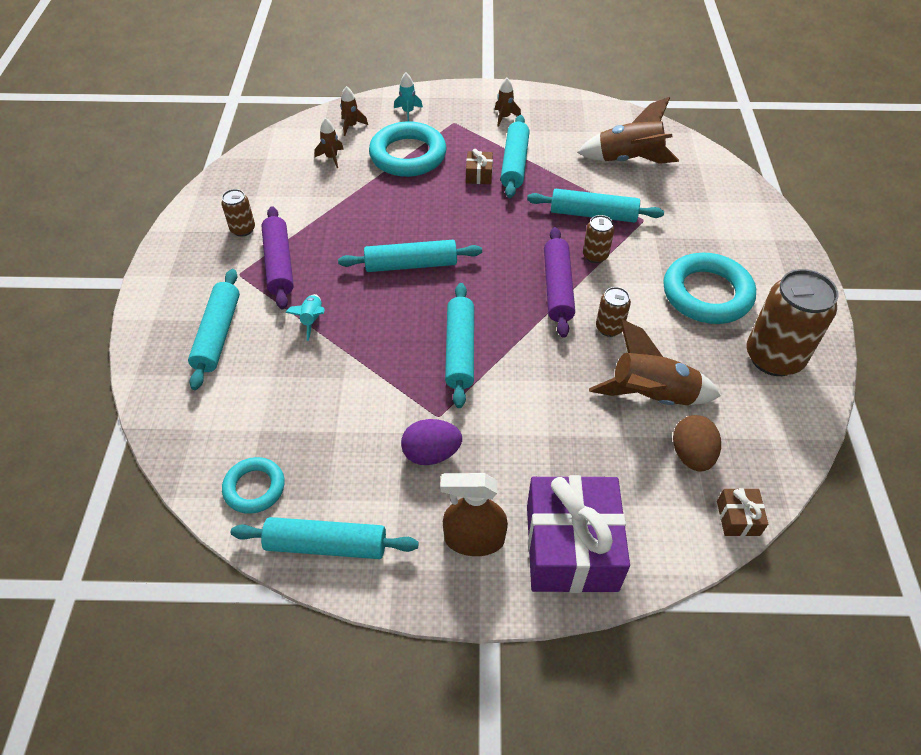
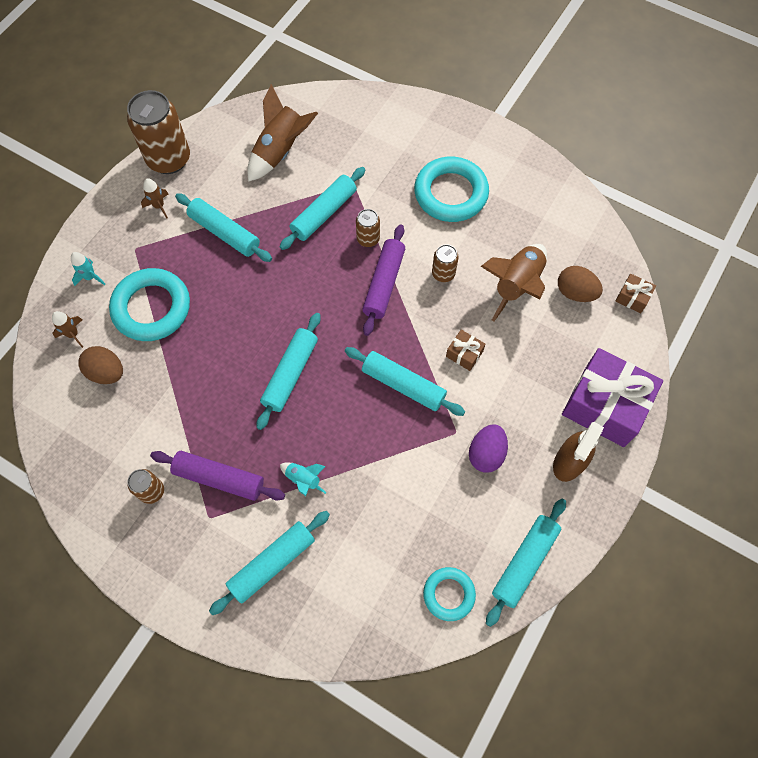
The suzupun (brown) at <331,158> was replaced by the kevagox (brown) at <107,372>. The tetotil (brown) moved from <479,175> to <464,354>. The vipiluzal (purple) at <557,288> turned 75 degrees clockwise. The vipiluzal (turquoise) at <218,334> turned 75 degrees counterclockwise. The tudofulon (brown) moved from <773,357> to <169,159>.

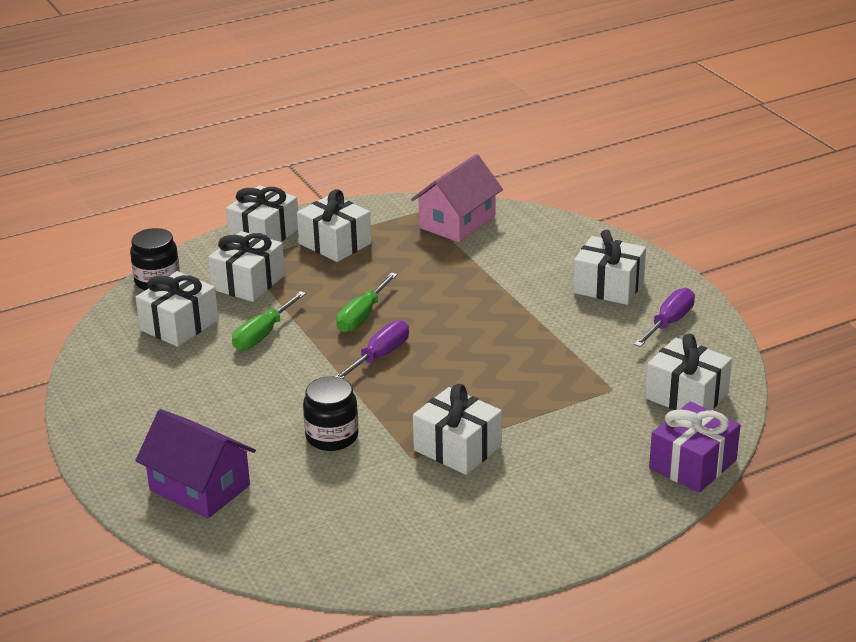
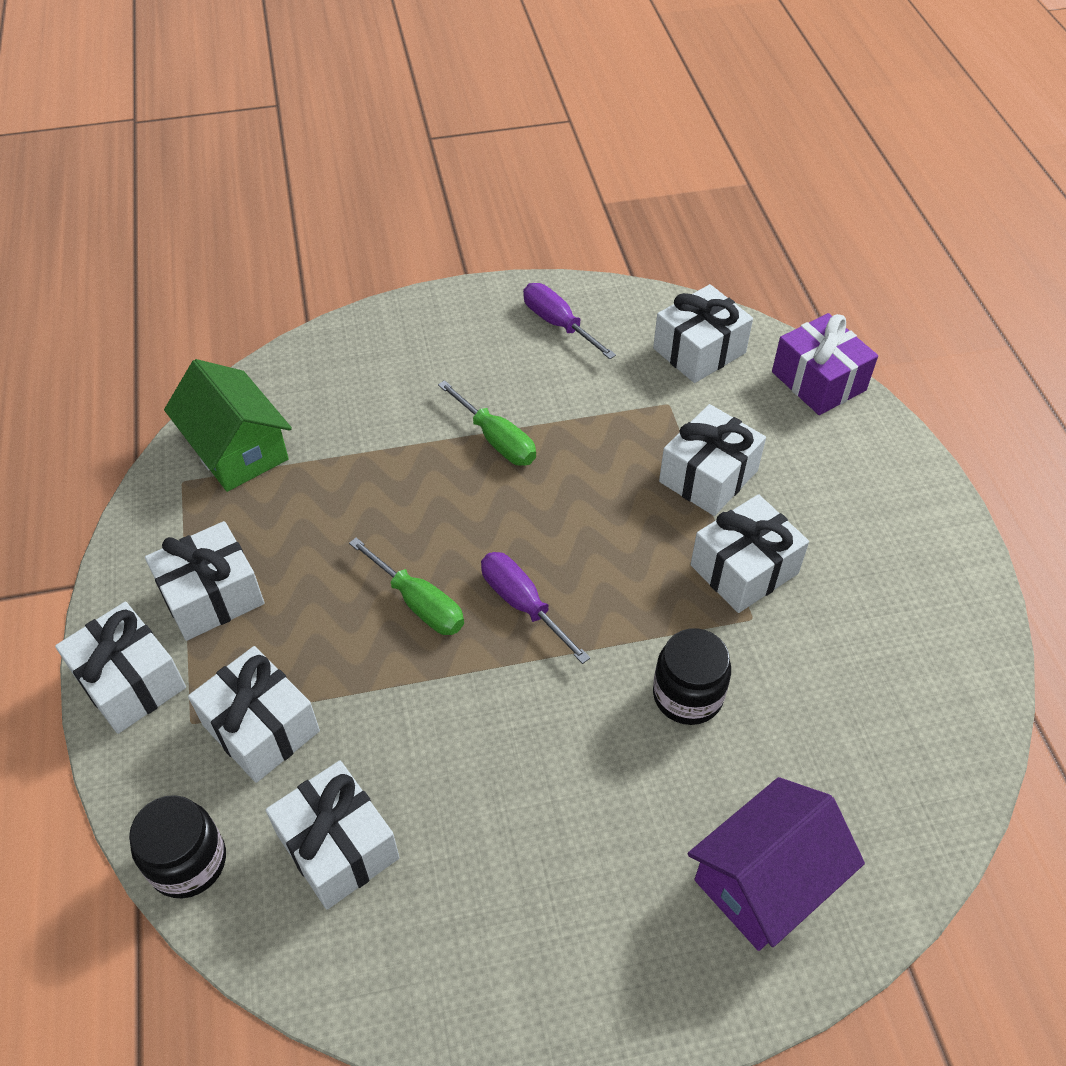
The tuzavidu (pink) at <457,222> became the tuzavidu (green) at <237,449>. The tetotil (white) moved from <608,286> to <708,476>. The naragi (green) moved from <263,334> to <496,439>.

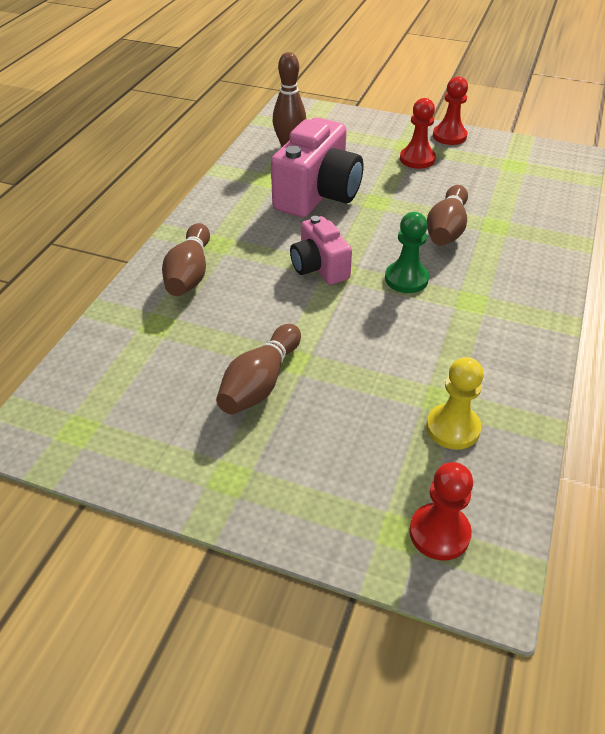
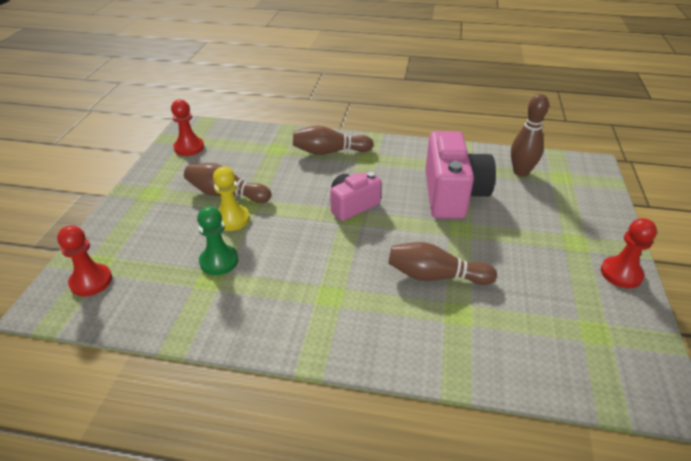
The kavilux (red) moved from <417,159> to <189,147>. The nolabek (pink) at <318,195> turned 105 degrees counterclockwise. The kavilux (green) moved from <406,279> to <219,261>. The kavilux (yellow) moved from <453,428> to <231,219>.

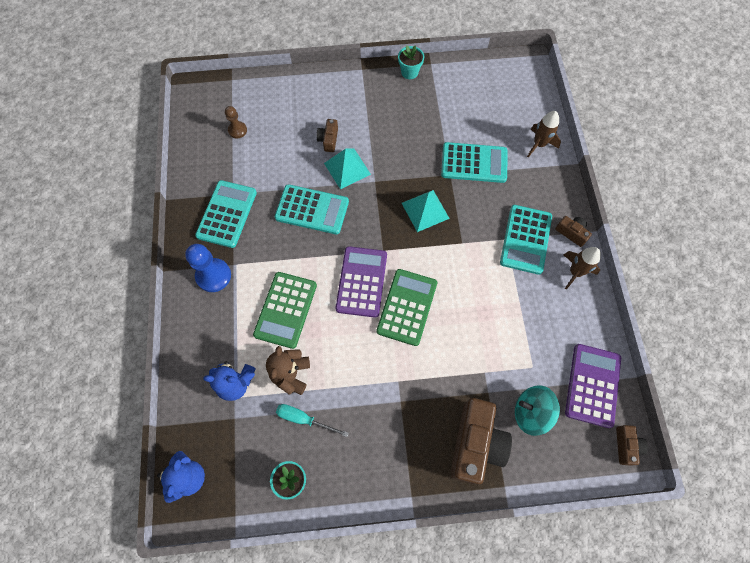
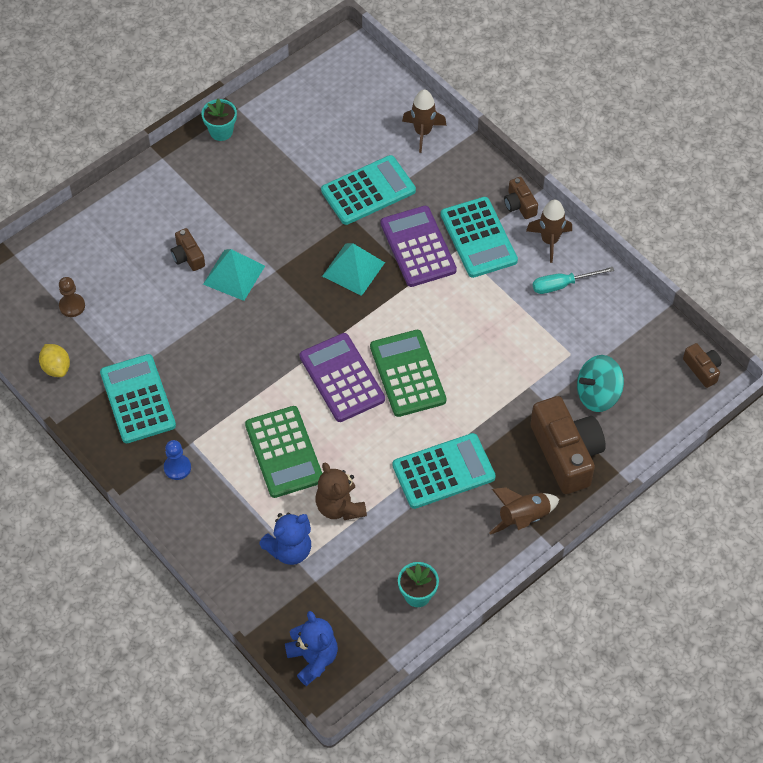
The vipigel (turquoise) moved from <312,209> to <443,471>. The nolabek (brown) at <571,233> turned 120 degrees counterclockwise. The kavilux (blue) at <213,276> changed to 0.60 times the size. The vipigel (purple) moved from <592,385> to <418,247>. The naragi (turquoise) moved from <304,419> to <562,285>. The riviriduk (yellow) at <56,368> appeared. The suzupun (brown) at <523,518> appeared.

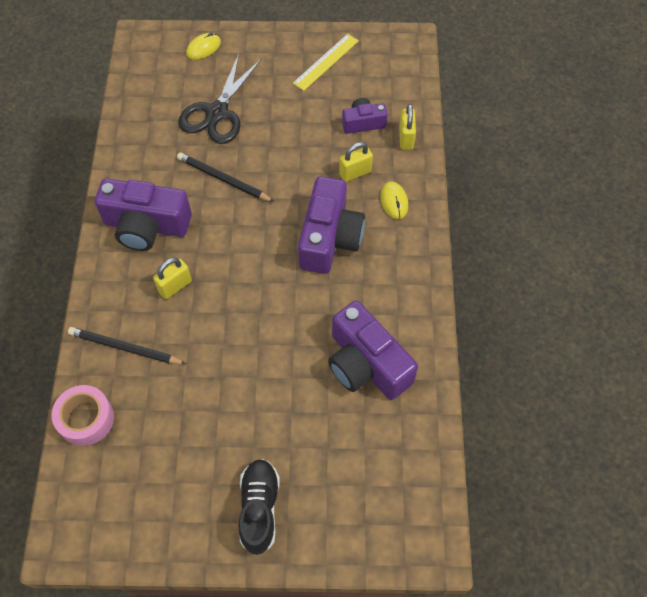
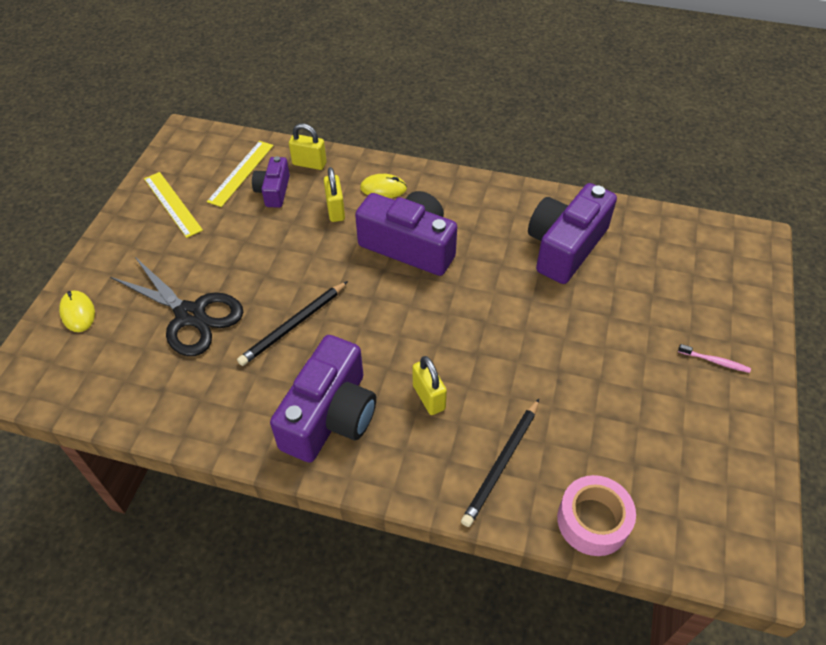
The nolabek (purple) at <366,364> turned 150 degrees clockwise. The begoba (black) at <259,508> was replaced by the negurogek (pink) at <715,361>. The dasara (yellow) at <241,173> appeared.

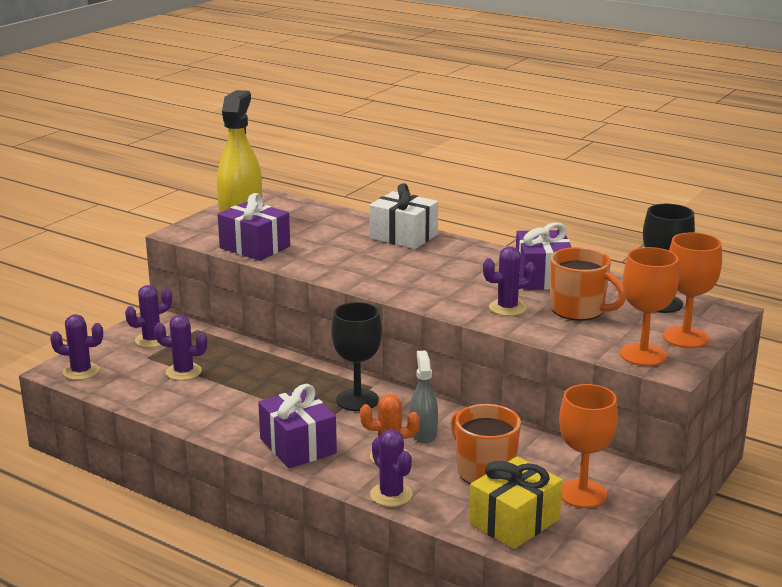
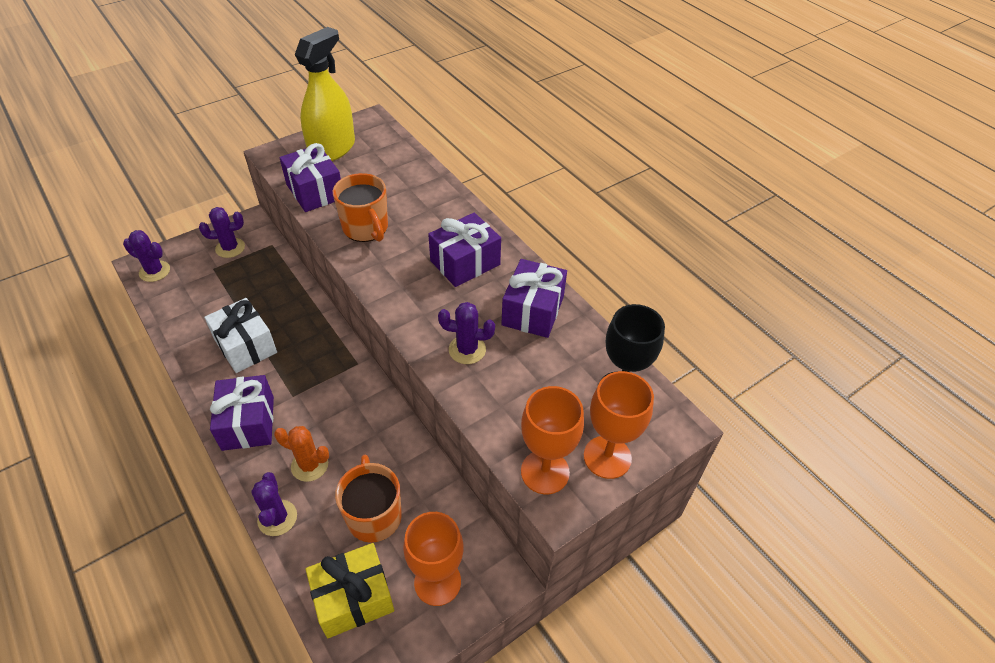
The tetotil (white) moved from <403,236> to <245,346>. The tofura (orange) moved from <579,310> to <366,228>. The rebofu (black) at <357,400> disappeared. The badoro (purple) at <183,372> disappeared. The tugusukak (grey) at <423,433> disappeared. The tetotil (purple) at <465,262> appeared.

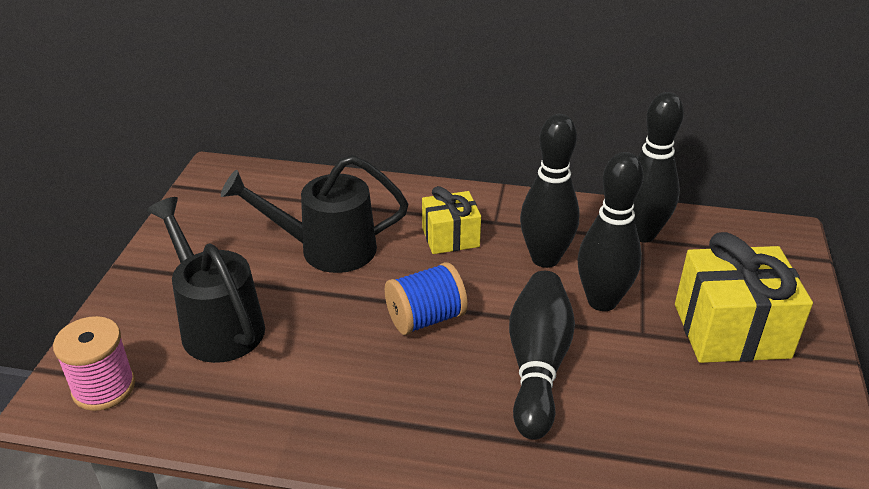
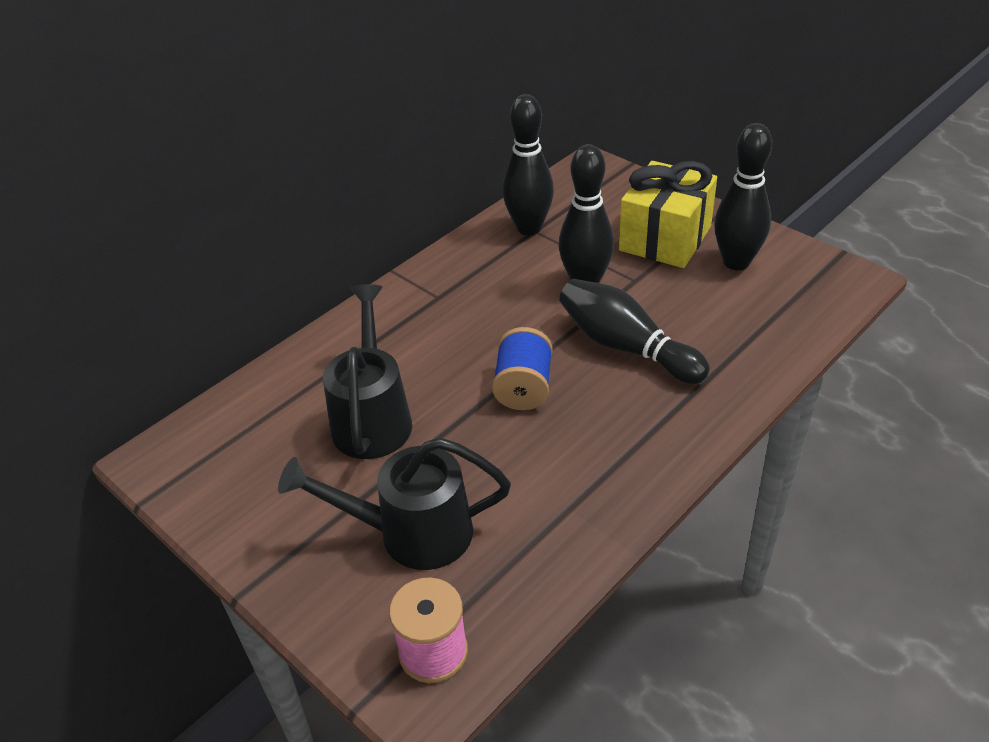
The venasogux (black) moved from <545,258> to <736,262>. The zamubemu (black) at <326,249> turned 150 degrees clockwise. The tetotil (yellow) at <450,237> disappeared.

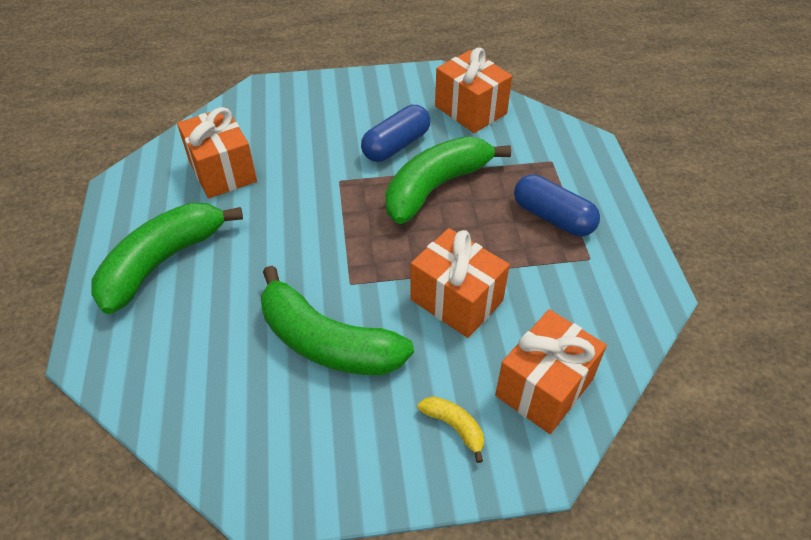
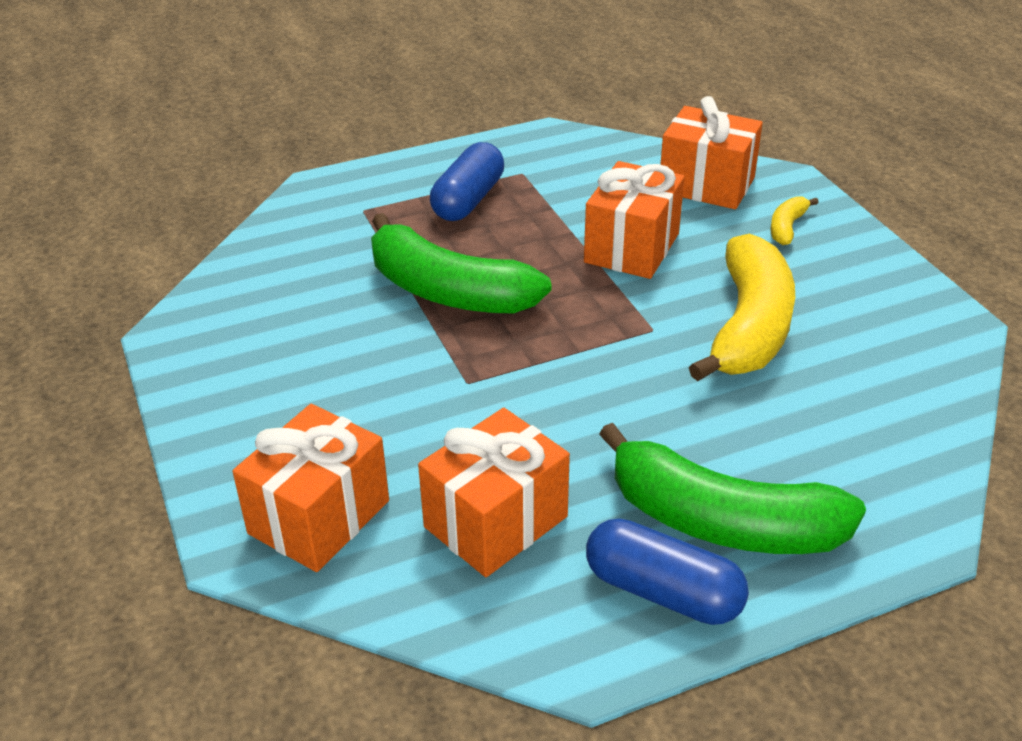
The tetotil (orange) moved from <470,110> to <319,517>. The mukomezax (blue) moved from <396,145> to <662,592>. The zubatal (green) at <327,342> became the zubatal (yellow) at <749,327>.

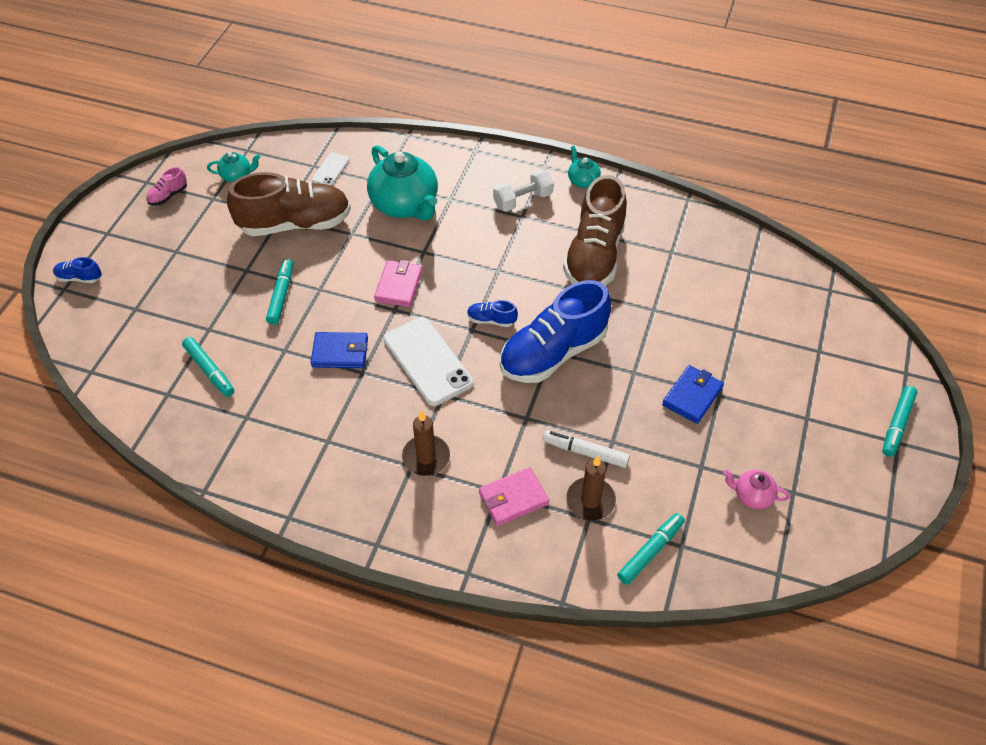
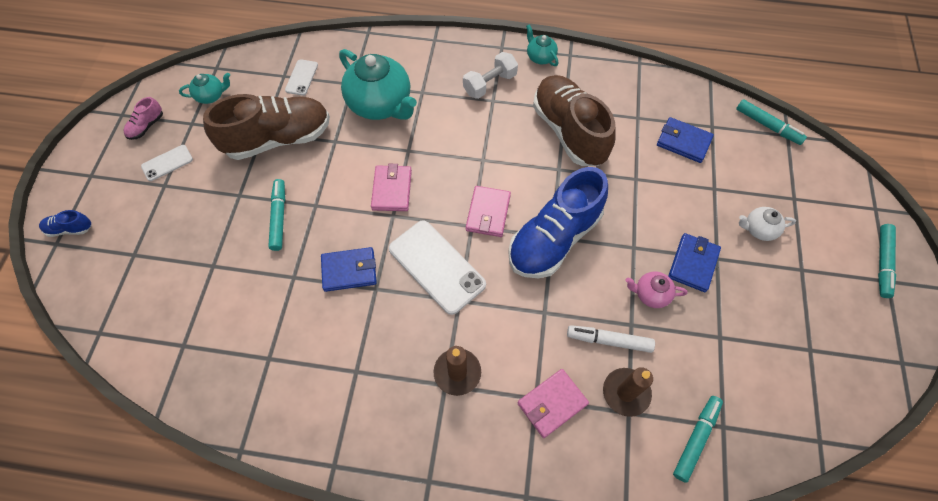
The begoba (brown) at <594,256> turned 150 degrees clockwise. The begoba (blue) at <491,320> was replaced by the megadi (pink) at <488,213>. The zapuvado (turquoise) moved from <209,370> to <767,126>. The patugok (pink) moved from <752,496> to <650,294>. The megadi (blue) at <683,142> appeared. The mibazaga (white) at <167,163> appeared. The patugok (white) at <758,229> appeared.

